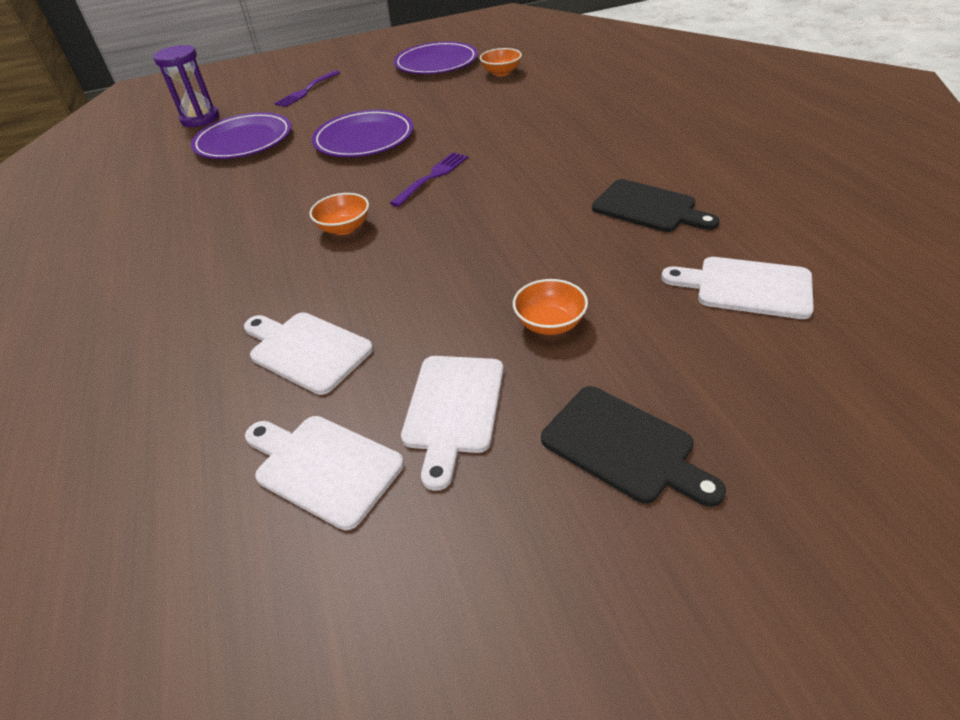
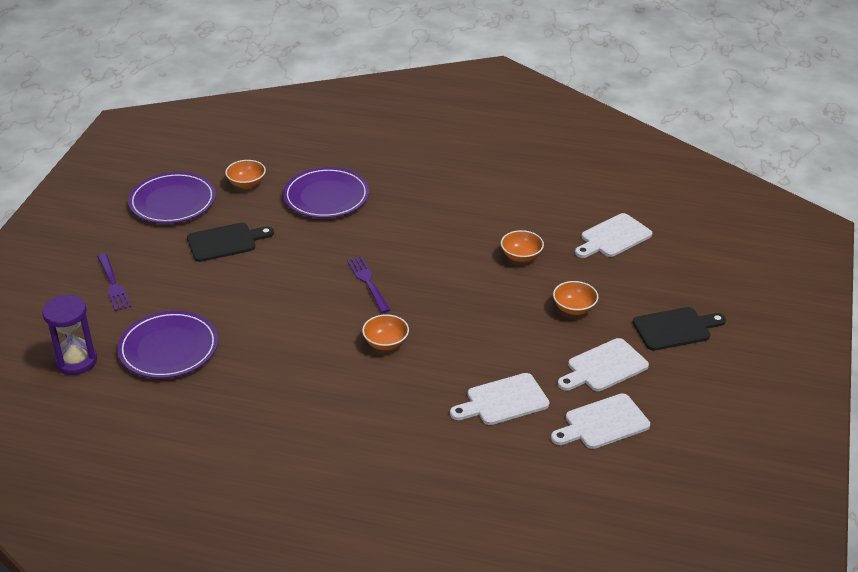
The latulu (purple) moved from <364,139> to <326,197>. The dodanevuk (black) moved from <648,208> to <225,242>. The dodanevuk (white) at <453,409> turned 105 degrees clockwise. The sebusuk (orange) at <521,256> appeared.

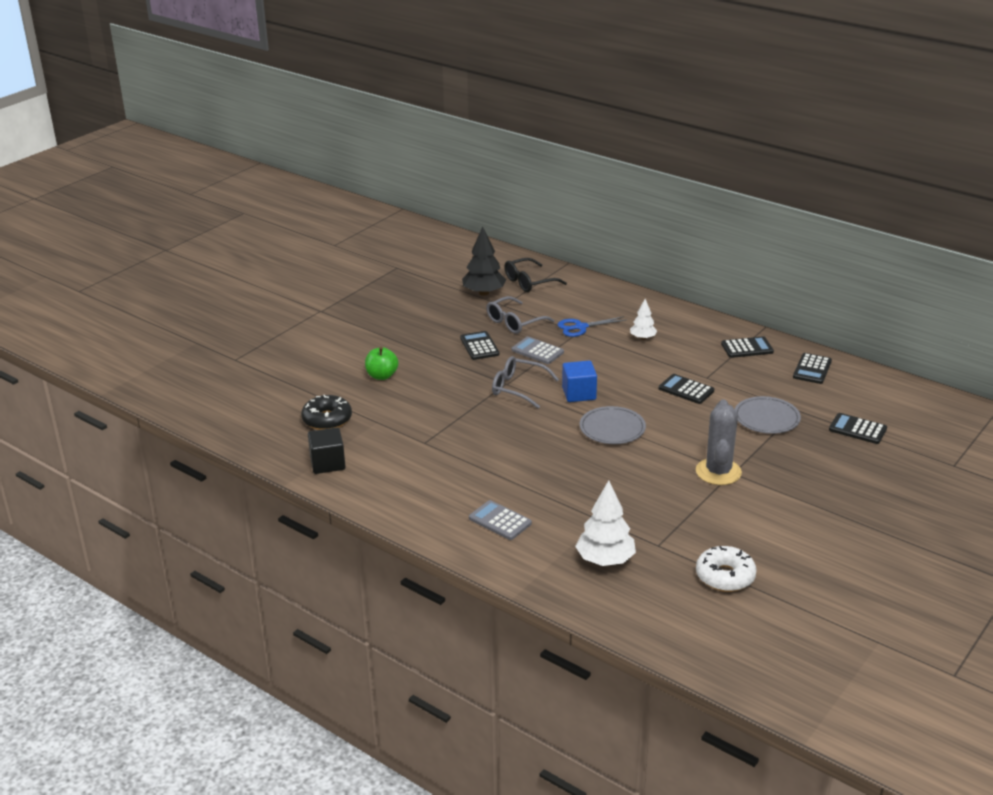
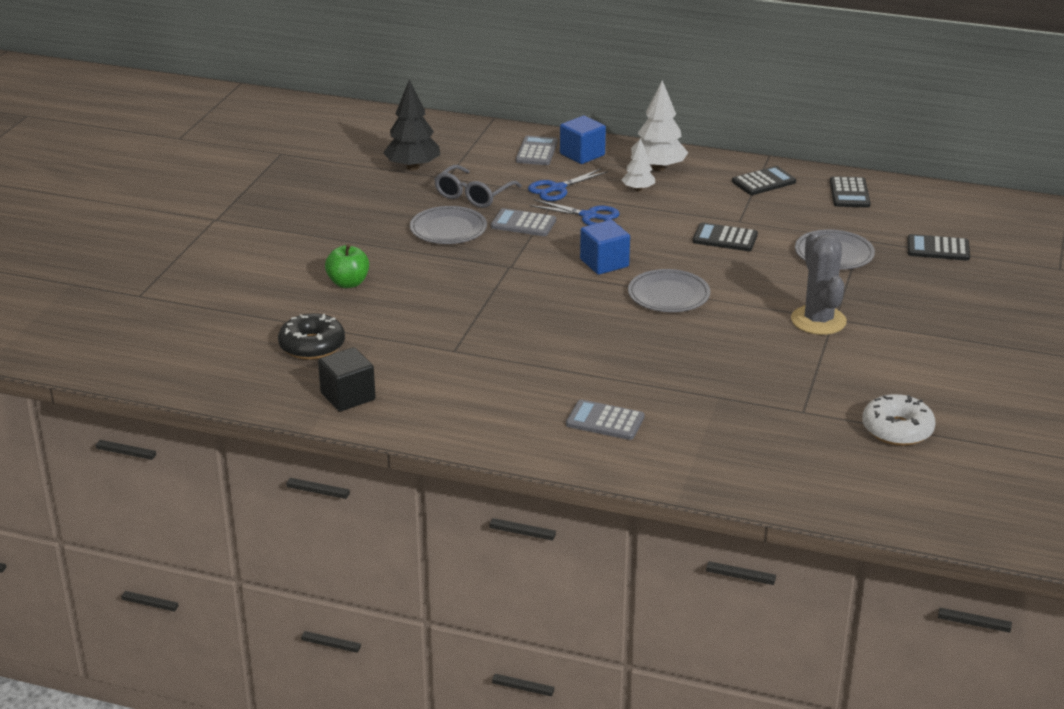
The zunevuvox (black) at <529,282> disappeared. The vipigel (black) at <479,346> was replaced by the latulu (grey) at <448,229>. The zunevuvox (grey) at <518,388> disappeared. The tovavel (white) moved from <605,560> to <658,168>. The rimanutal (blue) at <582,154> appeared. The vipigel (grey) at <536,151> appeared. The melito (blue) at <589,216> appeared.

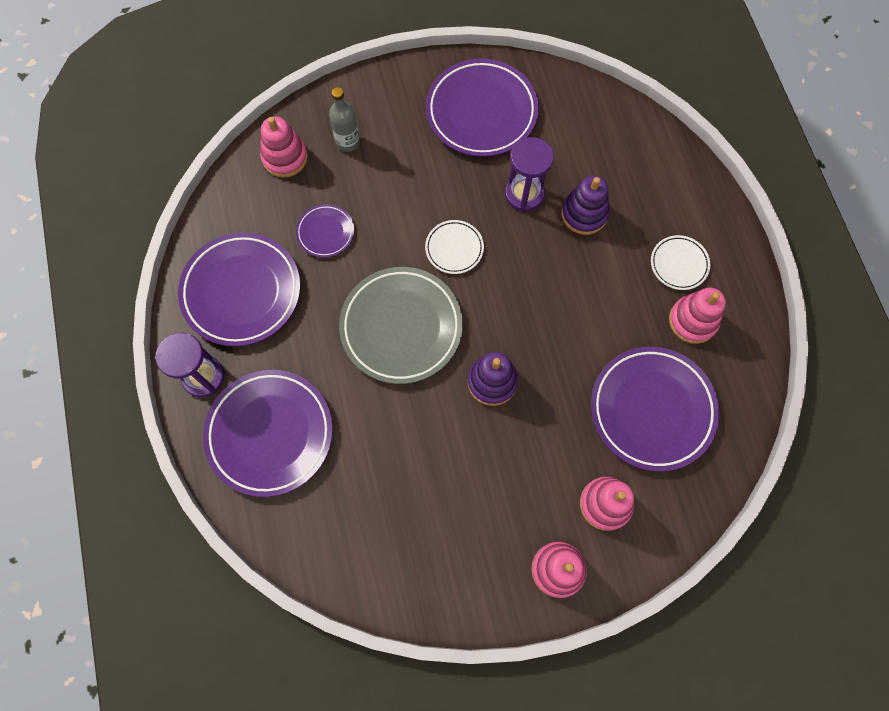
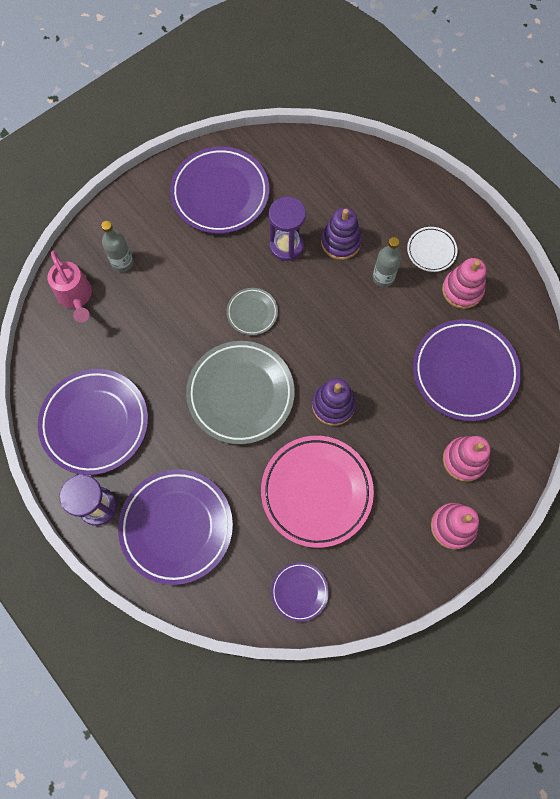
The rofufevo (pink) at <285,157> was replaced by the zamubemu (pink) at <76,297>. The latulu (purple) moved from <325,232> to <299,591>. The latulu (white) at <454,248> became the latulu (grey) at <252,313>. The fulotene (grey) at <383,278> appeared. The latulu (pink) at <316,492> appeared.

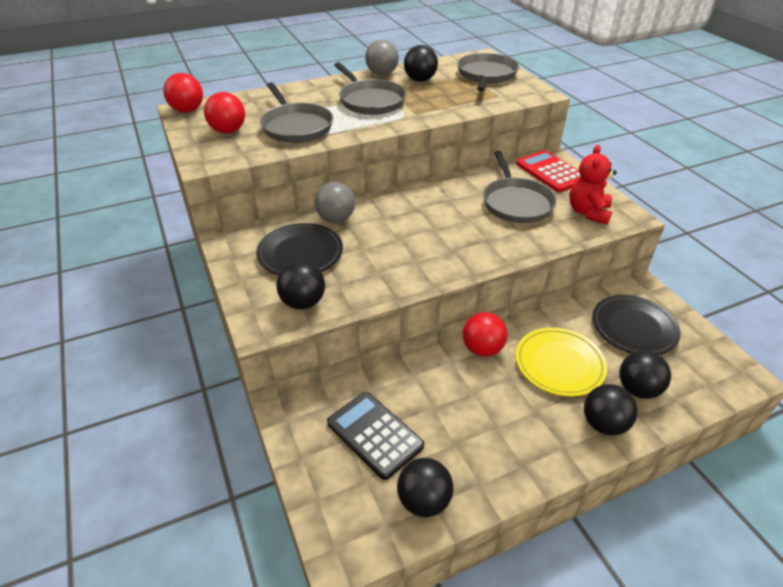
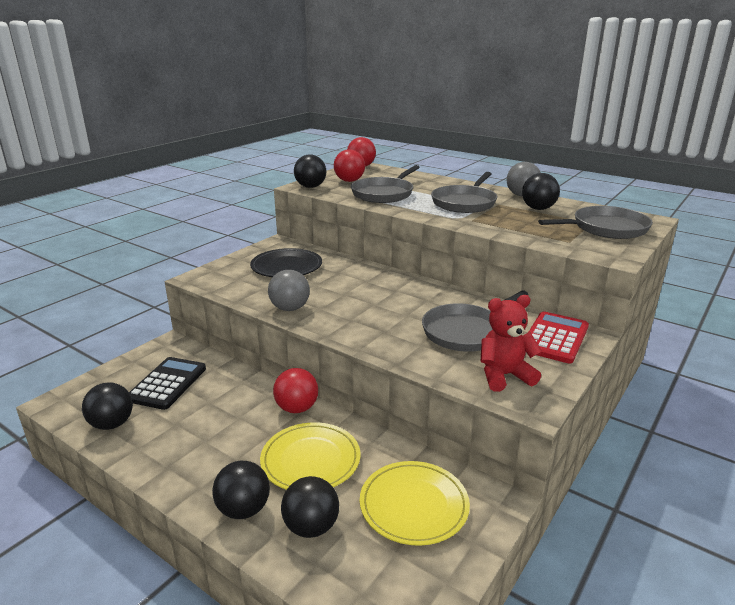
The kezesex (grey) moved from <336,219> to <290,308>. The kezesex (black) moved from <303,302> to <310,187>. The latulu (black) at <634,327> became the latulu (yellow) at <414,505>.

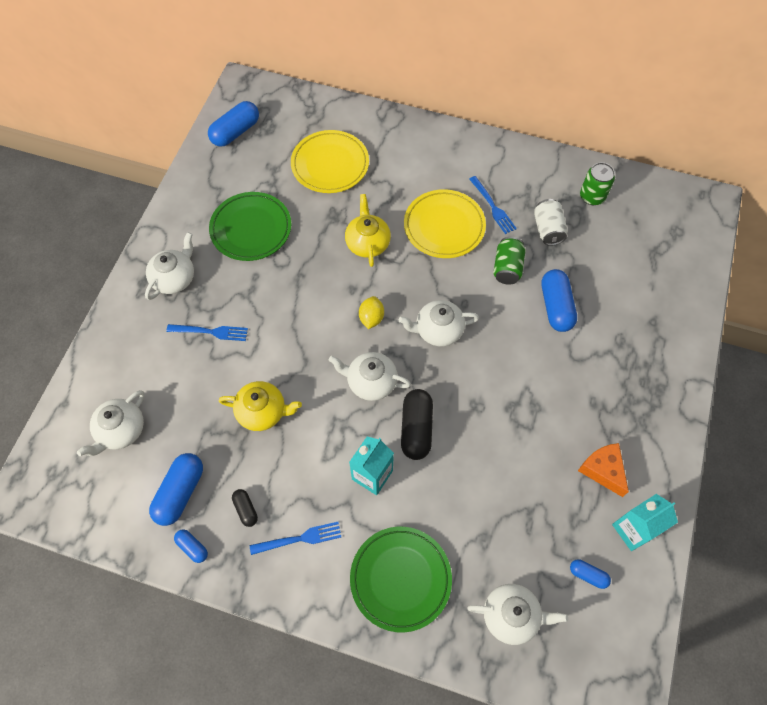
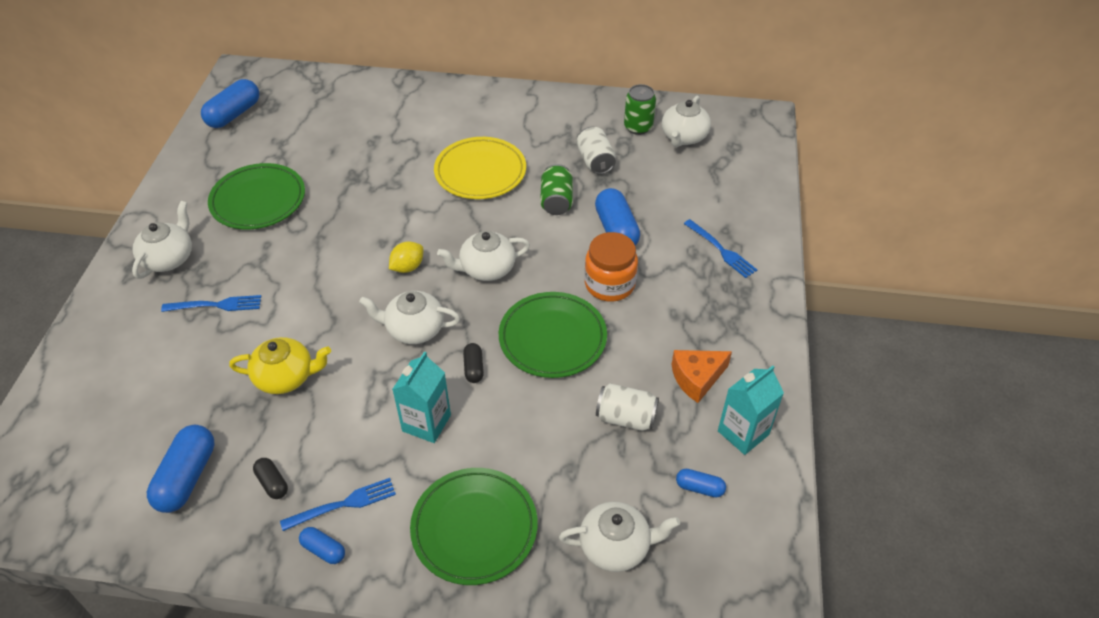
The latulu (yellow) at <330,164> disappeared. The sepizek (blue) moved from <493,207> to <721,250>. The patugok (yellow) at <367,243> disappeared. The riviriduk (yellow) at <371,318> turned 45 degrees clockwise. The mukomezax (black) at <416,428> changed to 0.53 times the size. The patugok (white) moved from <121,430> to <683,137>. The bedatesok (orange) at <603,470> turned 75 degrees counterclockwise. The mukomezax (blue) moved from <192,547> to <323,550>. The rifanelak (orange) at <609,284> appeared. The latulu (green) at <552,338> appeared. The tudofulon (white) at <626,418> appeared.

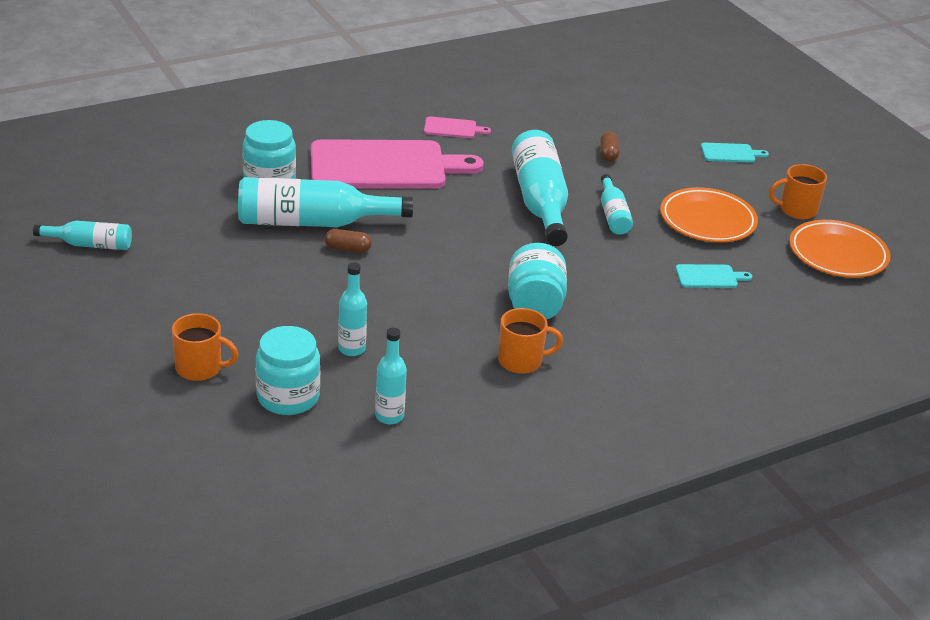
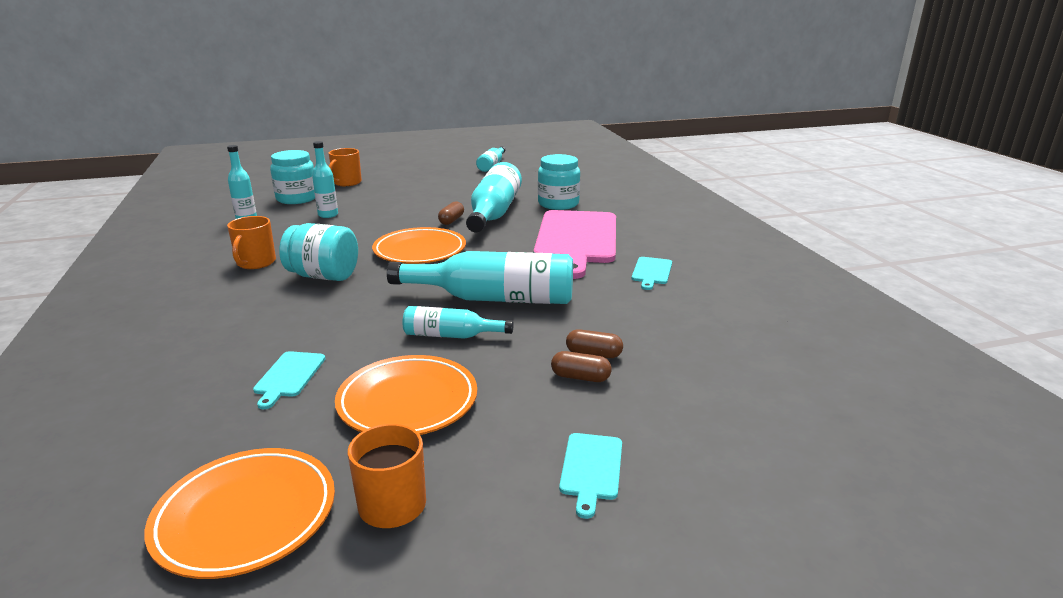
The dodanevuk (pink) at <452,128> became the dodanevuk (turquoise) at <651,272>. The latulu (orange) at <420,251> appeared. The mukomezax (brown) at <580,377> appeared.

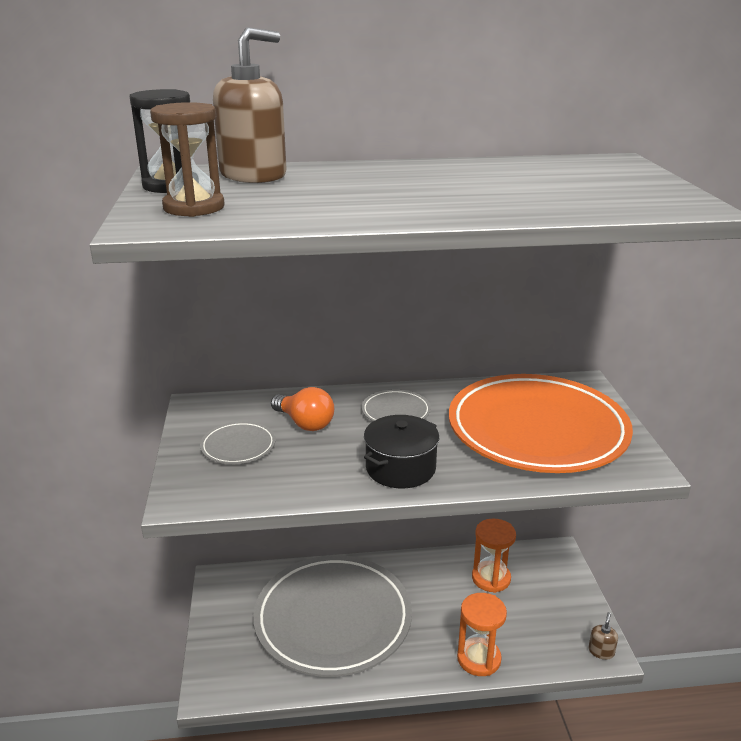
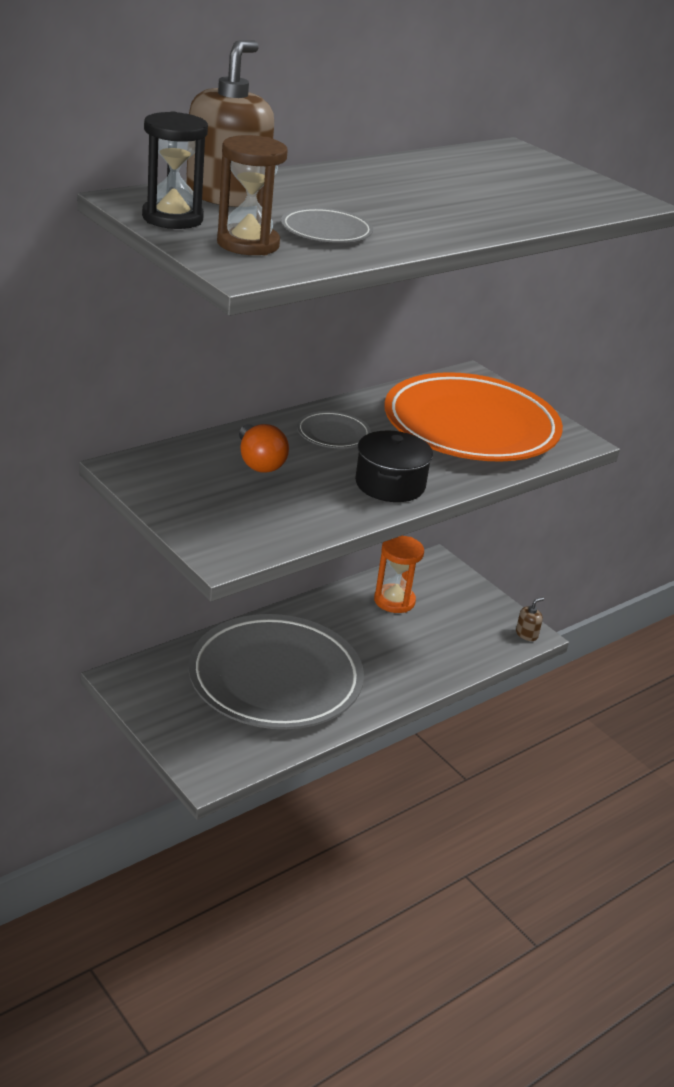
The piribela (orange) at <305,423> turned 60 degrees clockwise. The latulu (grey) moved from <238,446> to <326,231>. The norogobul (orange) at <479,659> disappeared. The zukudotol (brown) at <601,651> turned 60 degrees clockwise.

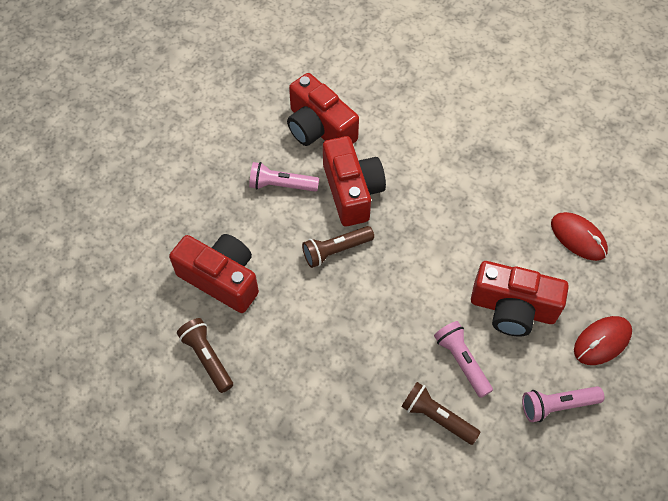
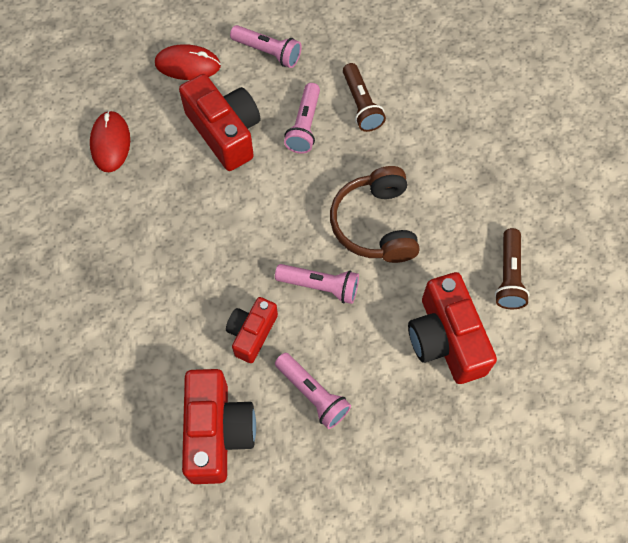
The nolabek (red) at <352,191> changed to 0.61 times the size. The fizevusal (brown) at <335,250> became the fizevusal (pink) at <320,286>. The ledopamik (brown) at <375,224> appeared.

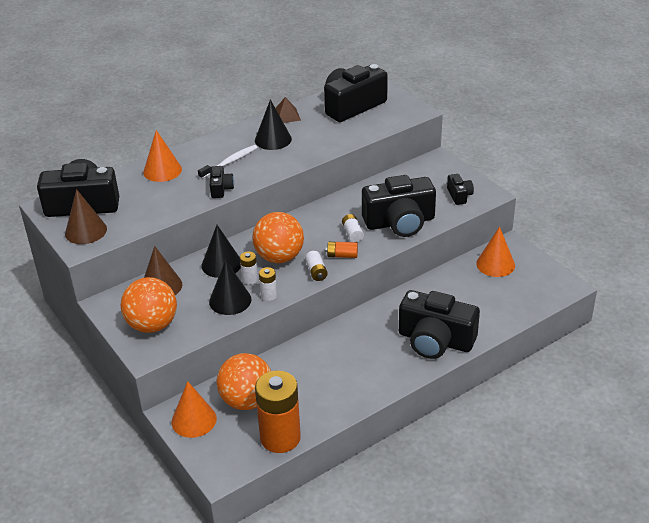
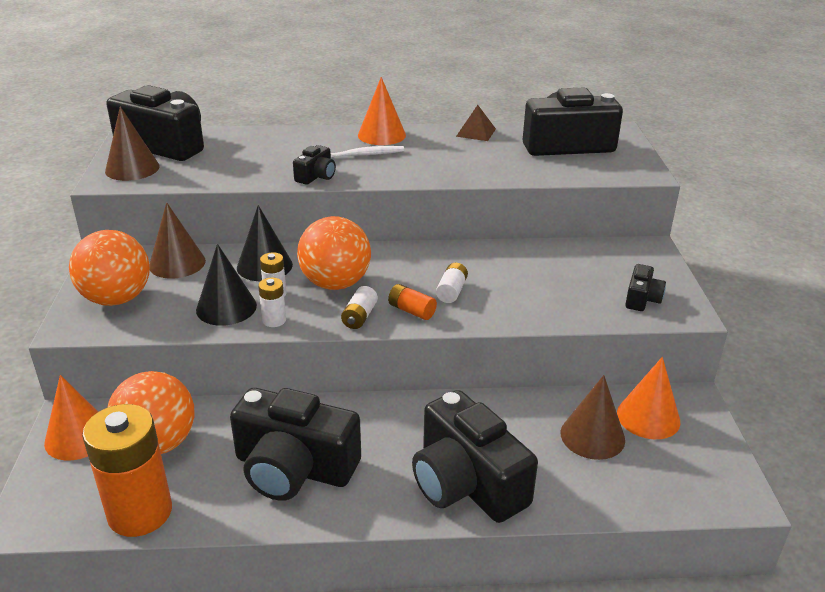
The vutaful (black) at <273,139> disappeared. The vutaful (orange) moved from <162,170> to <381,135>. The nolabek (black) moved from <400,222> to <294,468>. The vutaful (brown) at <592,436> appeared.

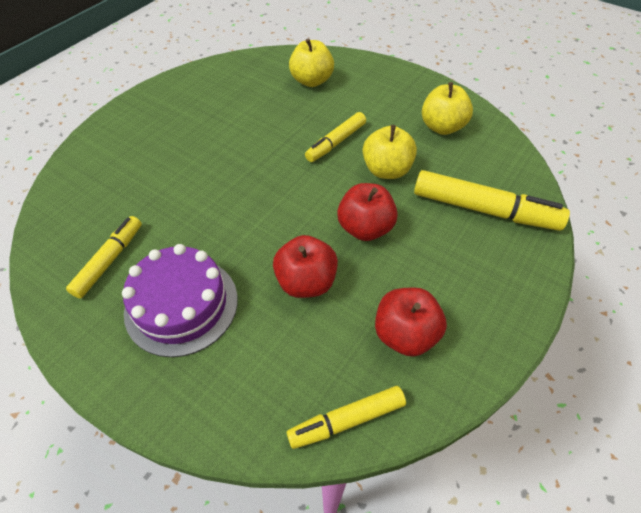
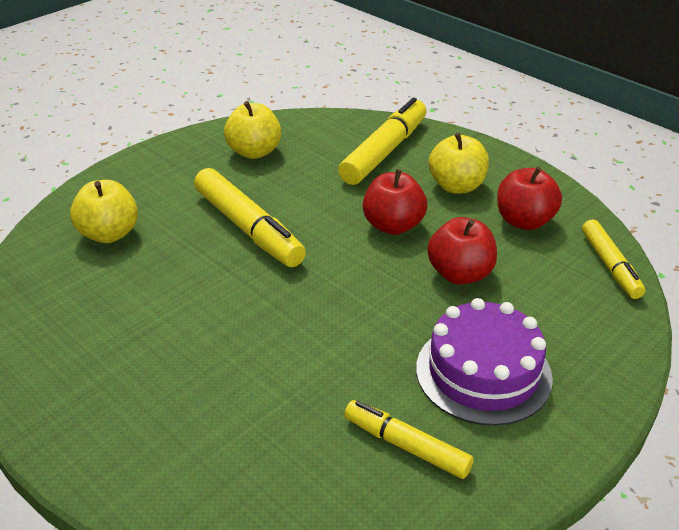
The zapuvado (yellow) at <336,142> changed to 1.61 times the size. The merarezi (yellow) moved from <386,170> to <456,186>.

